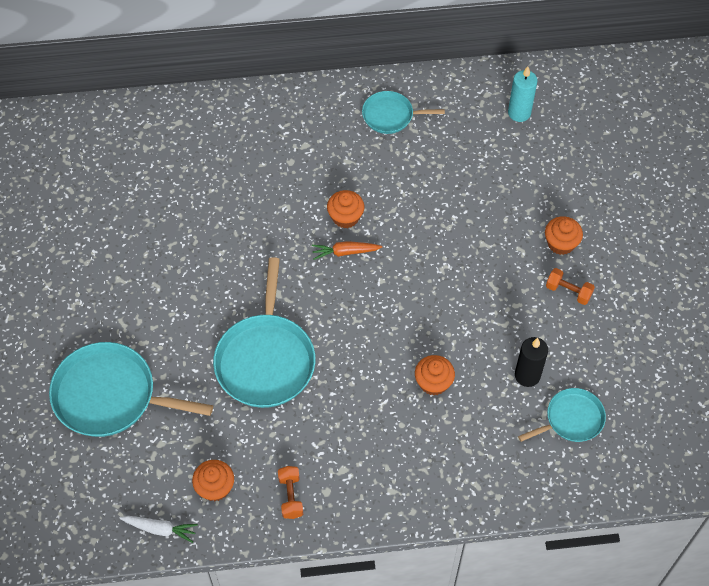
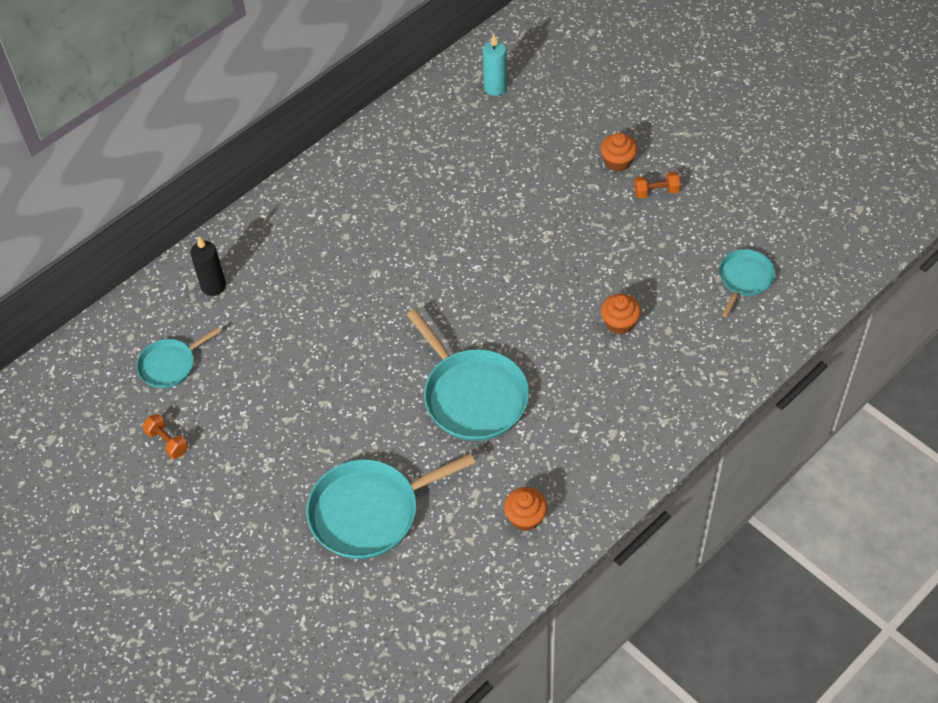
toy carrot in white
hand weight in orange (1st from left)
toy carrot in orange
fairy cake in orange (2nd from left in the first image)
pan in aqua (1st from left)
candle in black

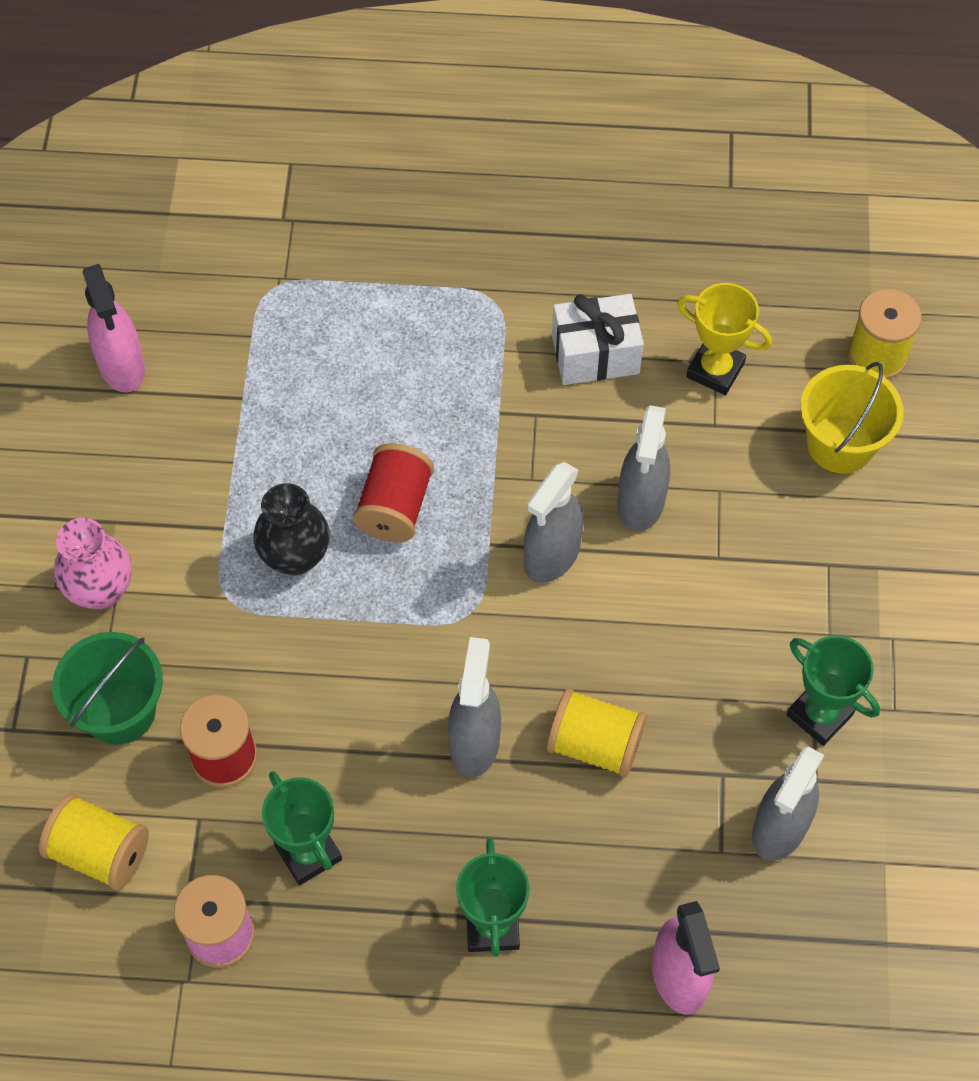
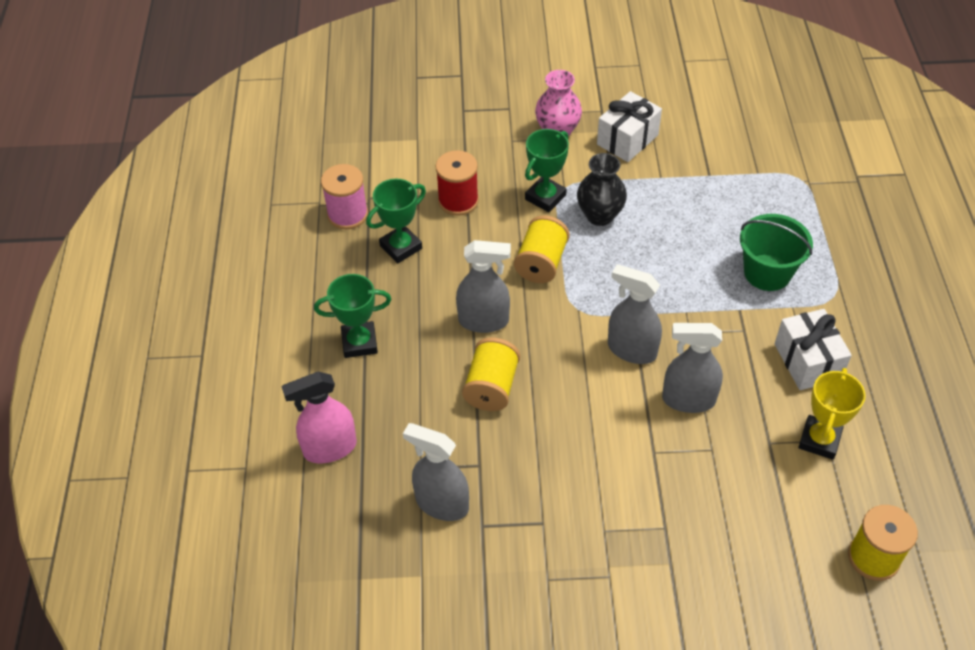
reel of thread in golden (2nd from left)
sand bucket in emerald
spray cleaner in pink (1st from left in the first image)
reel of thread in red (2nd from left in the first image)
prize cup in emerald (3rd from left)
sand bucket in golden
gift in white (1st from left)

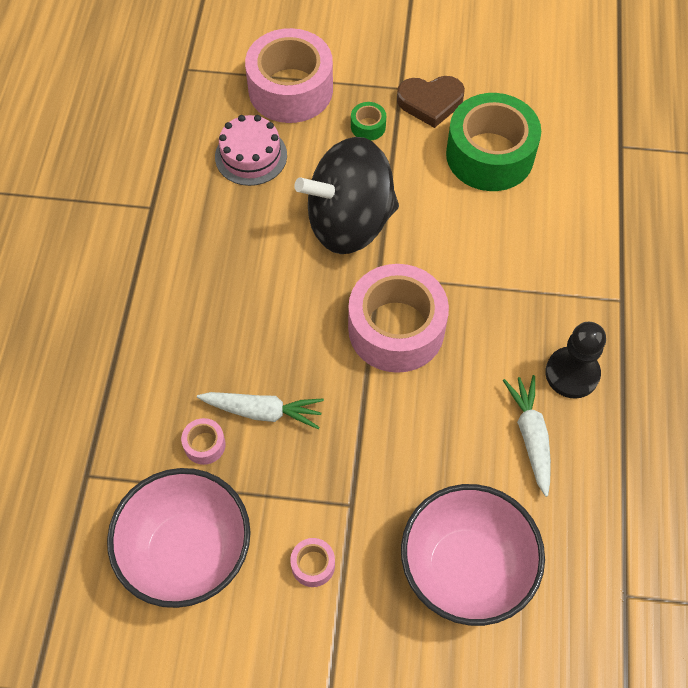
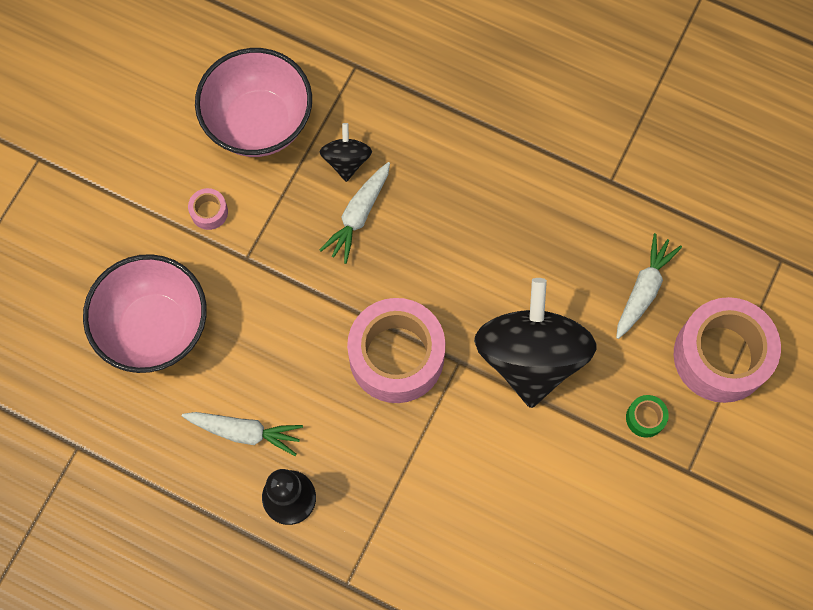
whirligig in black (1st from left)
toy carrot in white (3rd from left)
heart shape in dark brown
sticky tape in emerald (2nd from left in the first image)

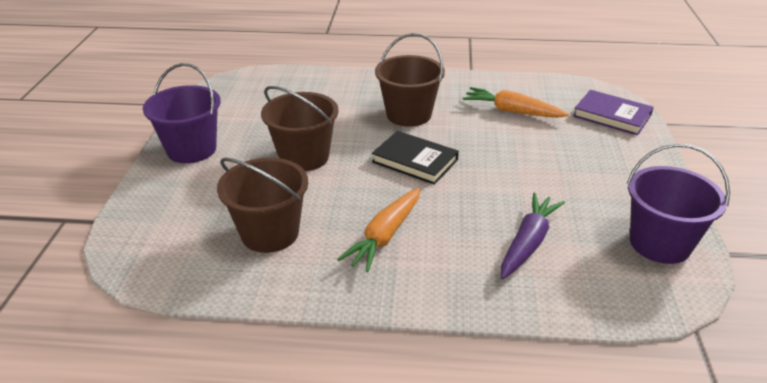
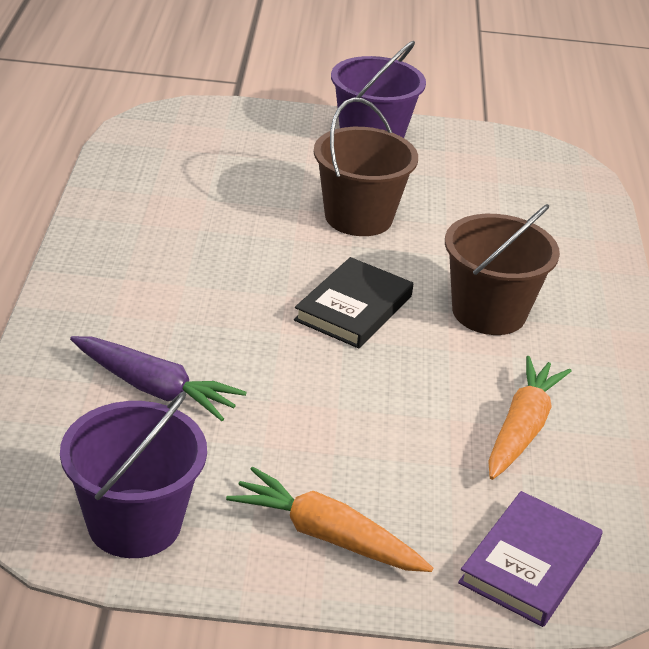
sand bucket in dark brown (1st from left in the first image)
toy carrot in orange (1st from left)

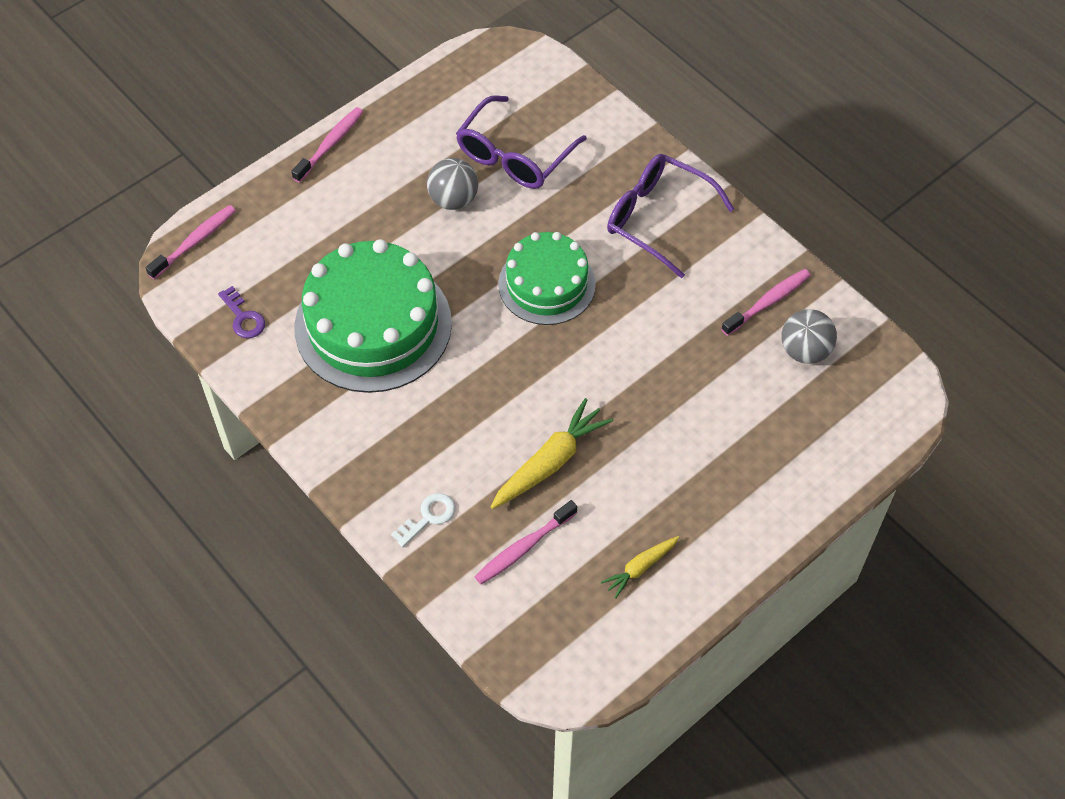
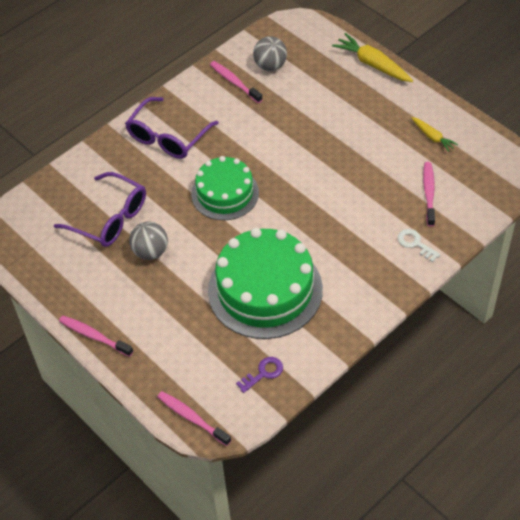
dental brush in pink (4th from left)
toy carrot in golden (1st from left)

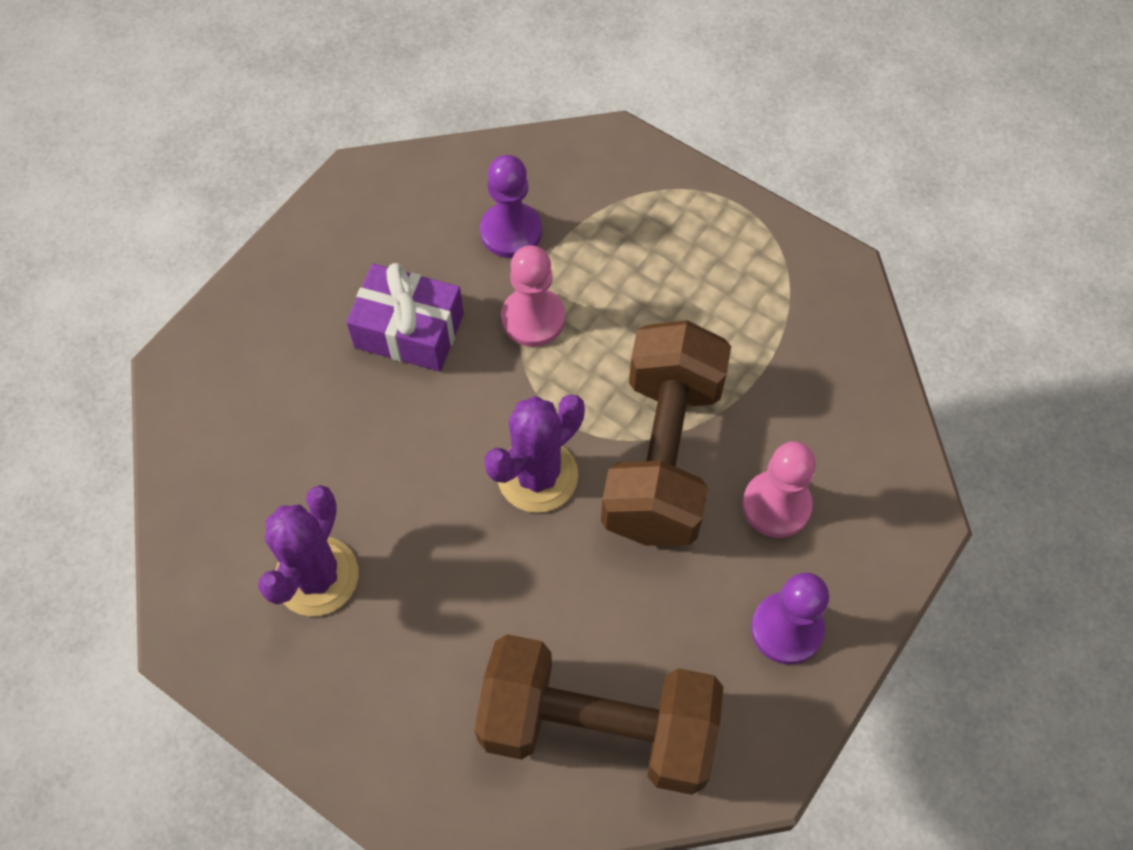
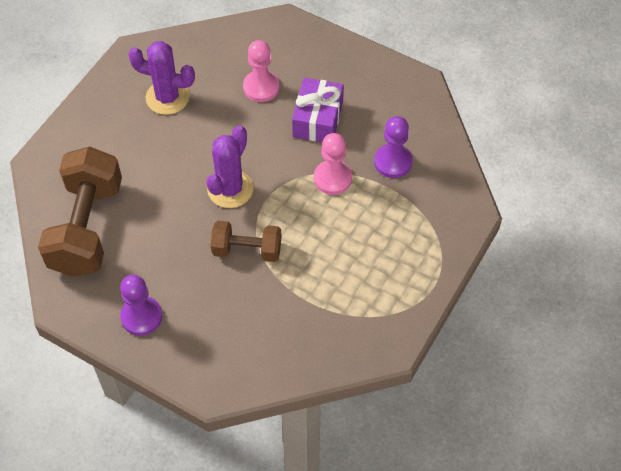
cactus in royal purple (2nd from left)
hand weight in dark brown (2nd from left)
chess pawn in pink (1st from left)

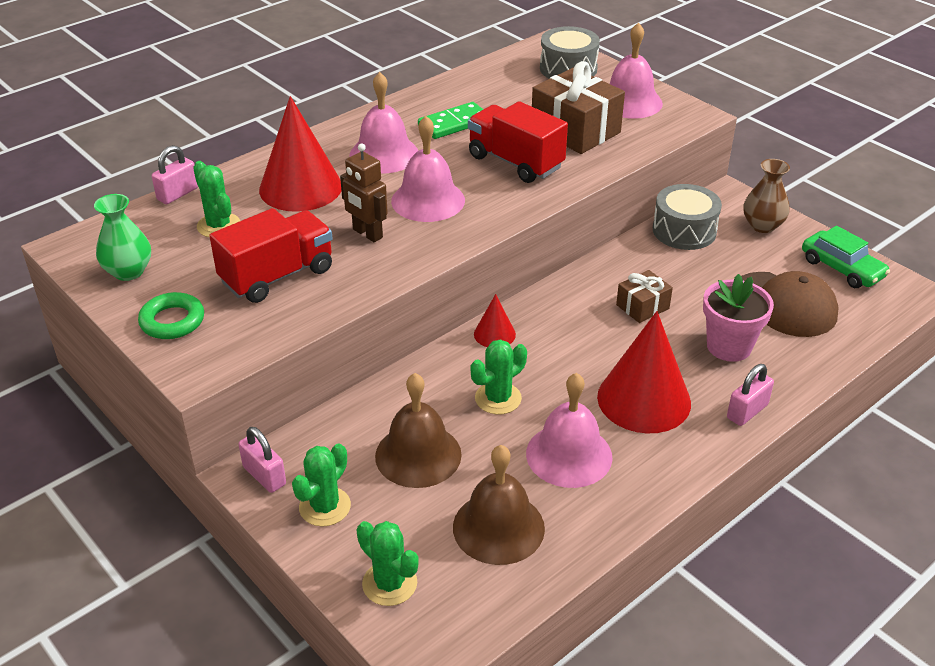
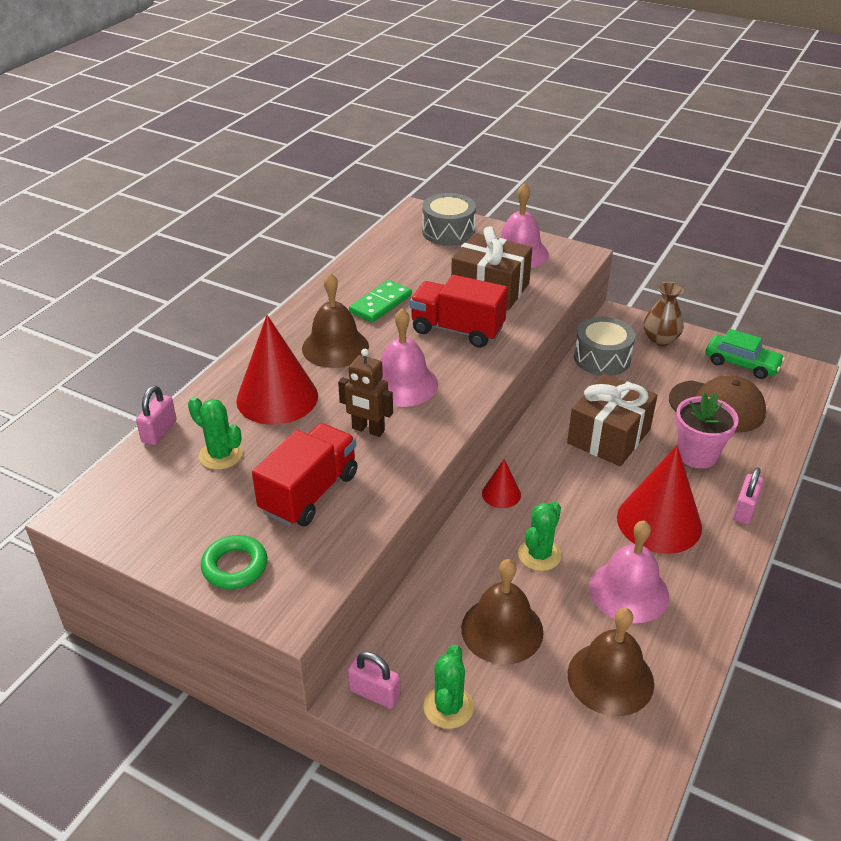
vase in emerald
school bell in dark brown (1st from left)
cactus in emerald (3rd from left in the first image)
gift in dark brown (2nd from left)

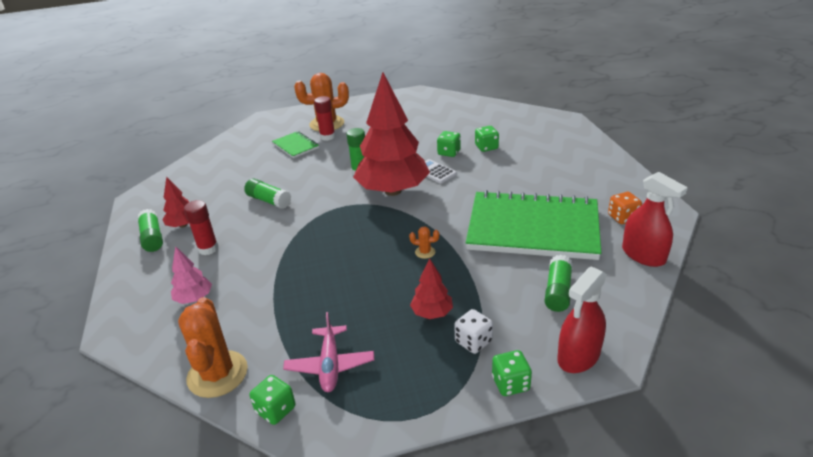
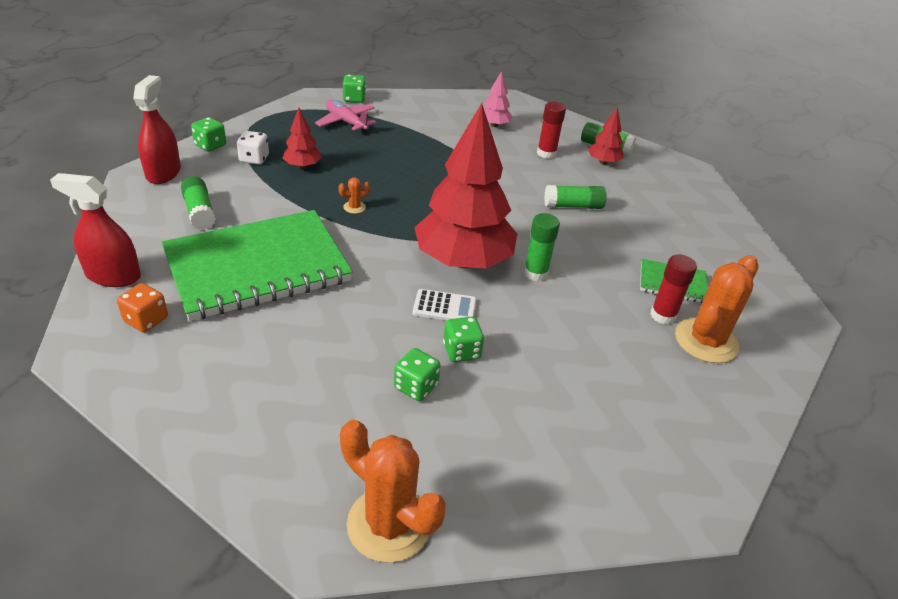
cactus in orange (2nd from left)

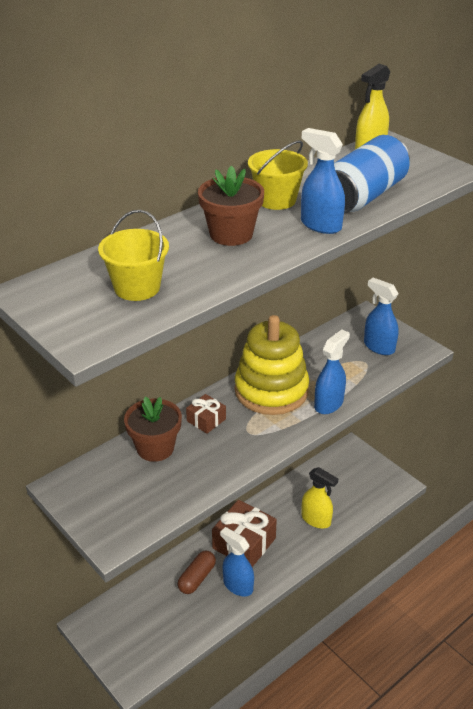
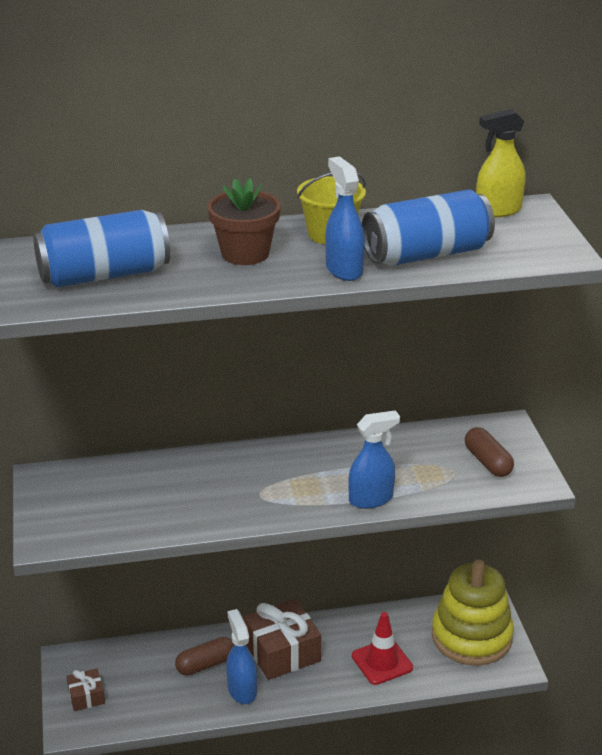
tin in blue (1st from left)
potted plant in dark brown (1st from left in the first image)
gift in dark brown (1st from left)
stacking toy in golden
traffic cone in red
pill in dark brown (2nd from left)

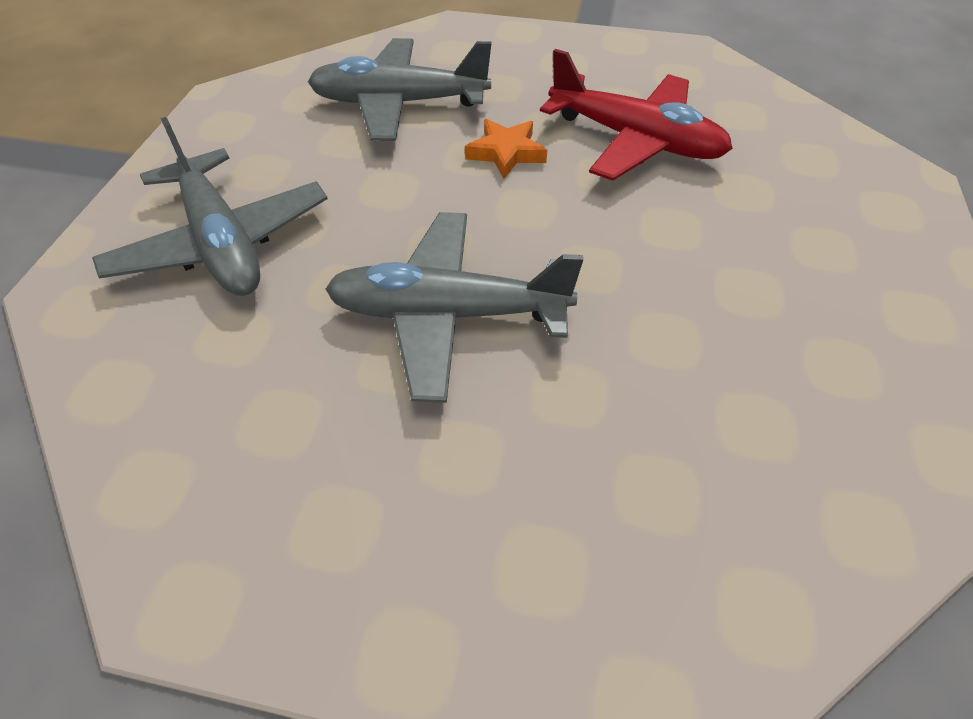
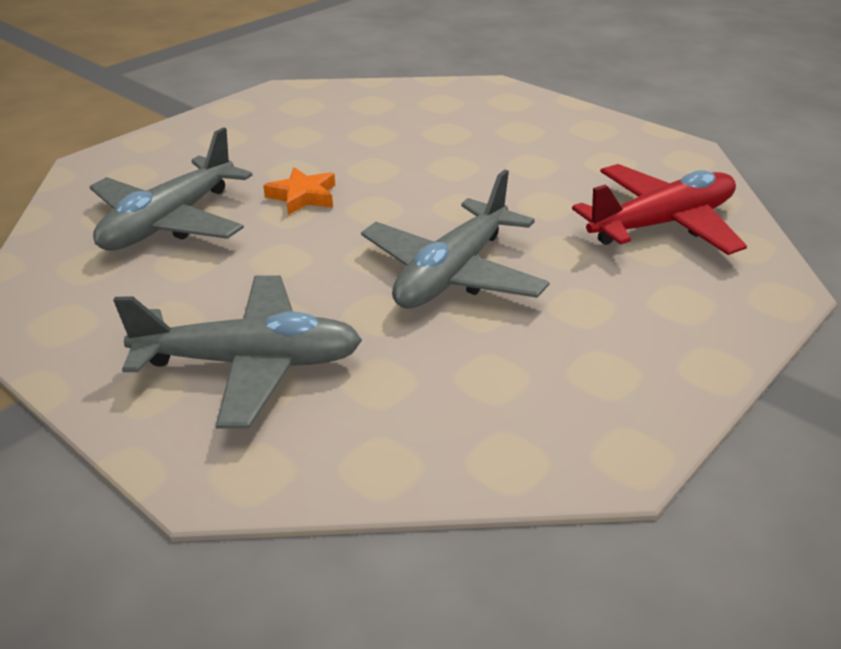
toy plane in red

